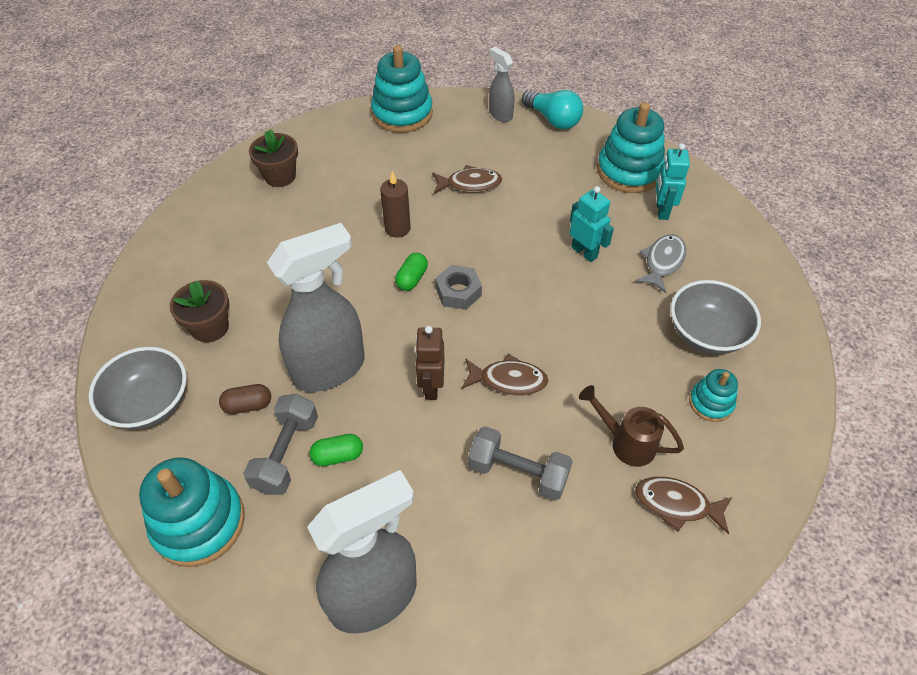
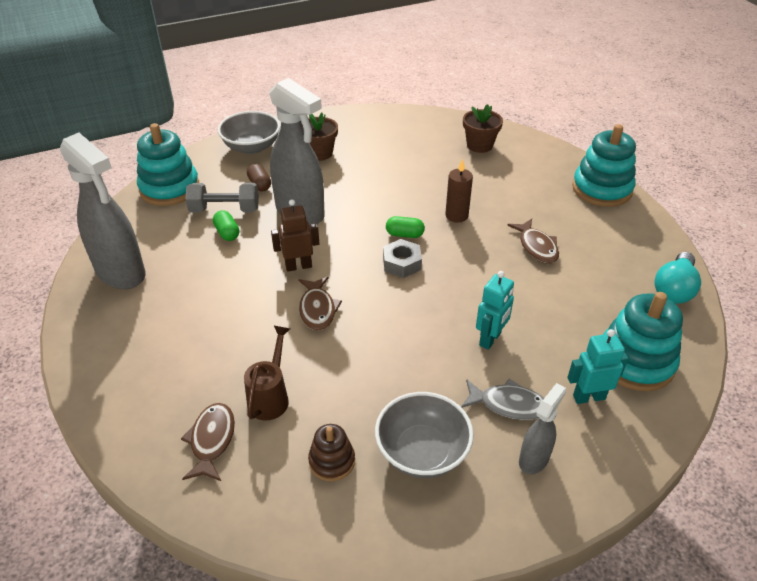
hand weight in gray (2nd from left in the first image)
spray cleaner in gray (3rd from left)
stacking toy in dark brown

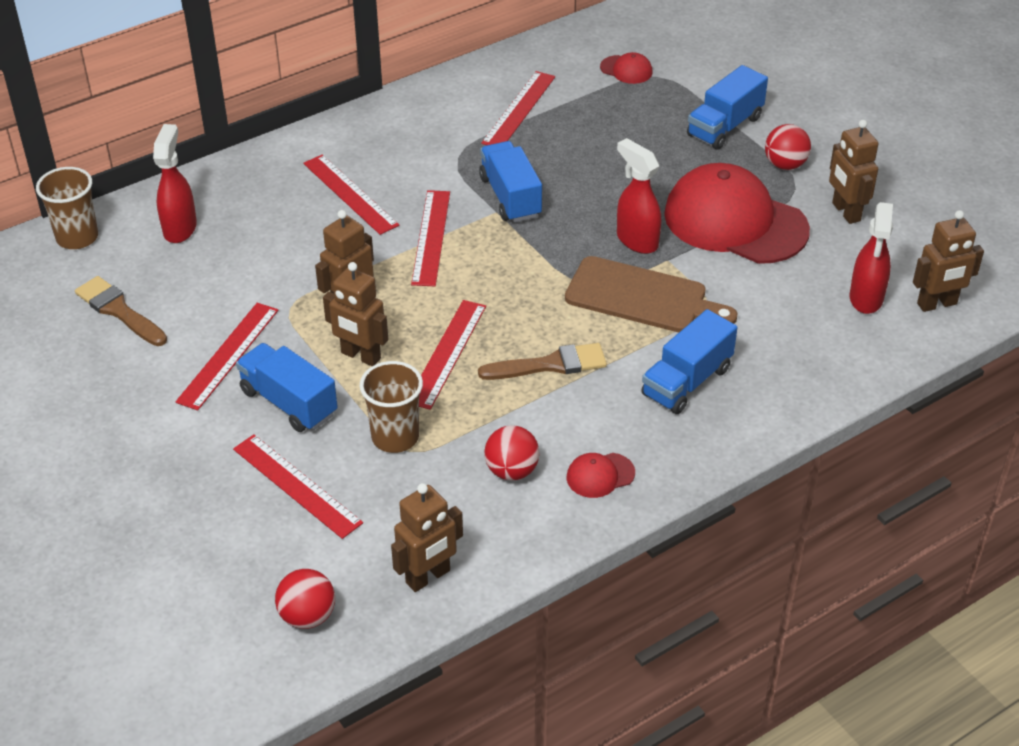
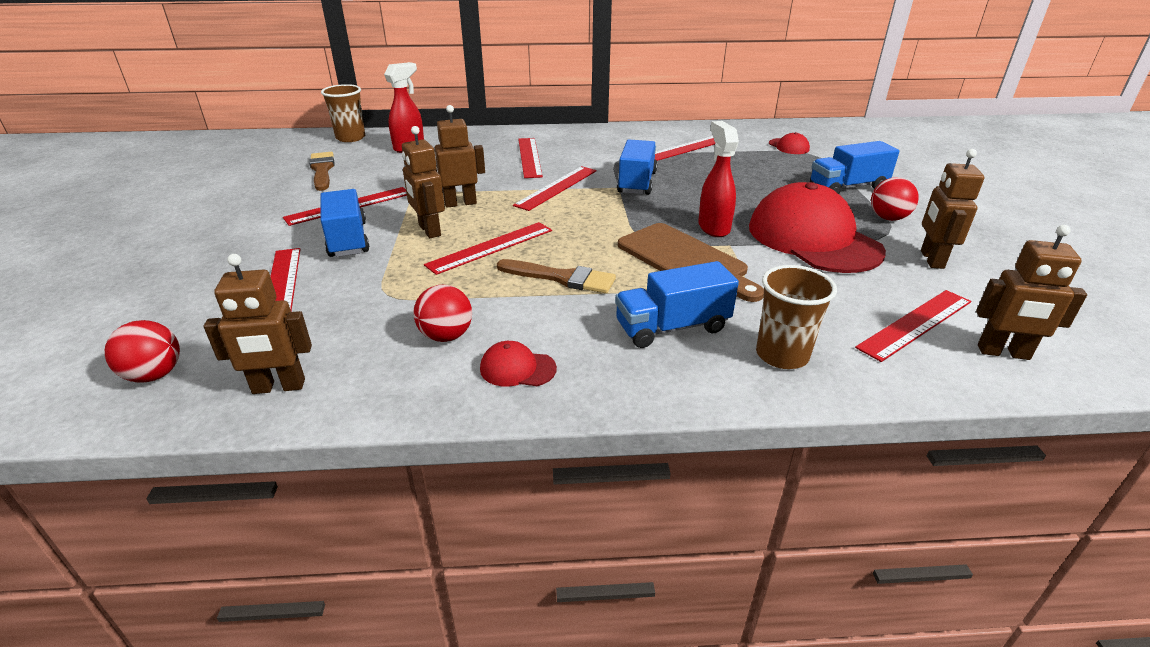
beaker in dark brown (2nd from left)
ruler in red (7th from left)

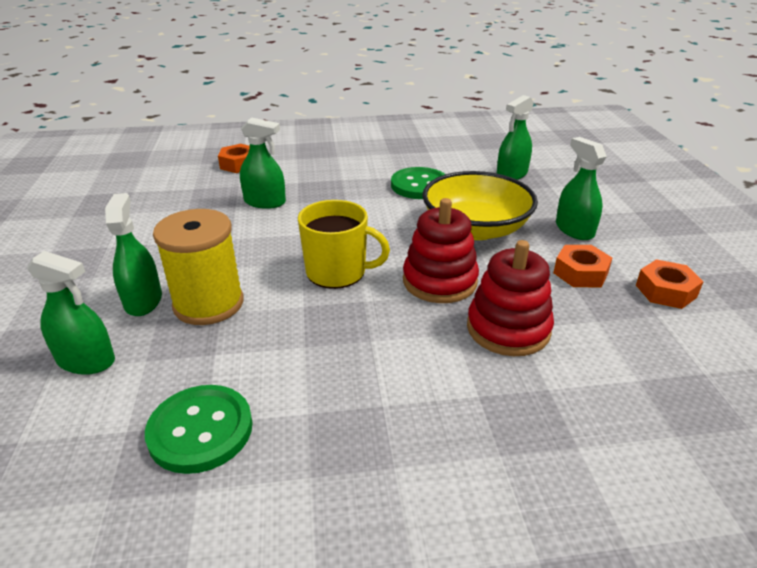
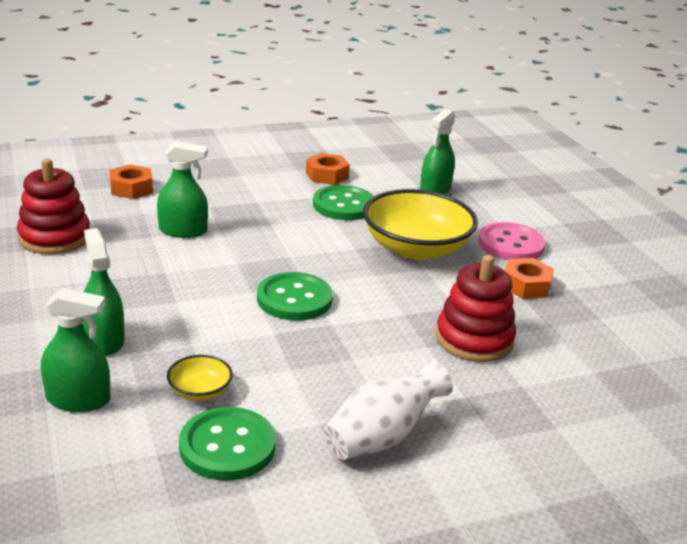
reel of thread in golden
button in emerald (2nd from left)
stacking toy in red (1st from left)
button in pink
hex nut in orange (2nd from left)
serving bowl in golden (1st from left)
vase in white

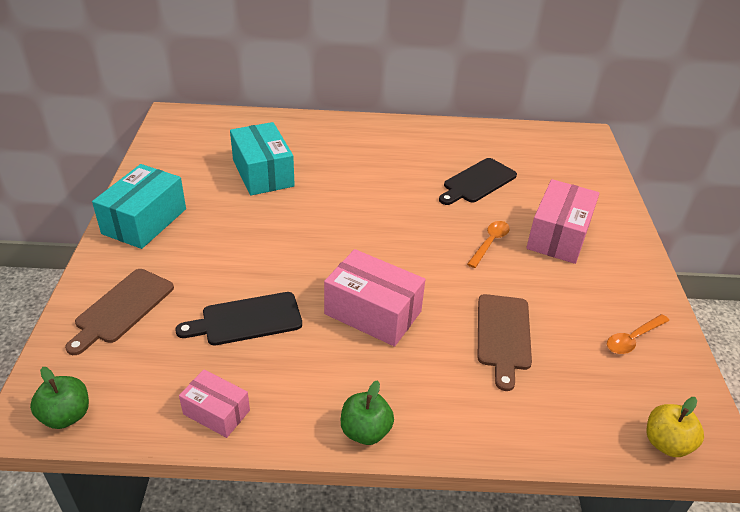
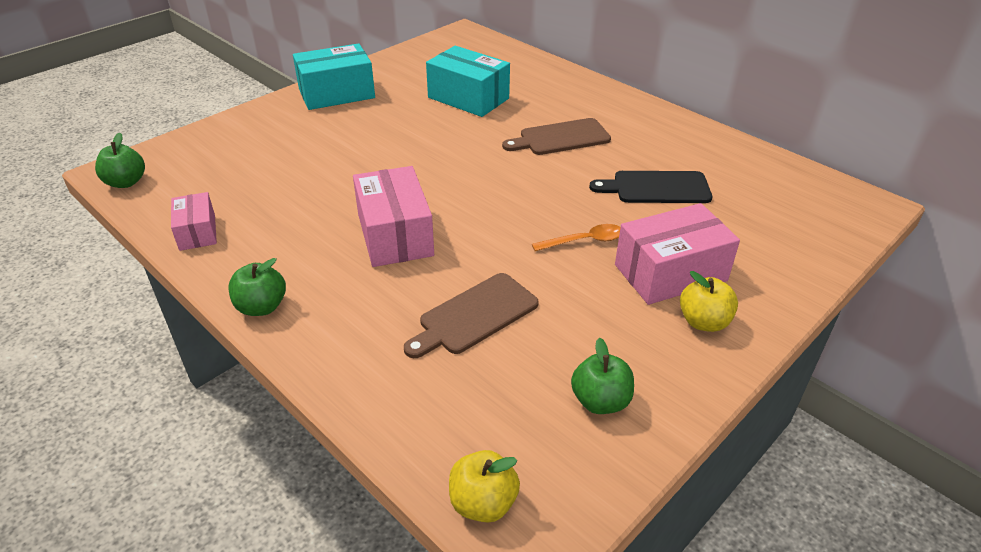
bread board in dark brown (2nd from left)
bread board in black (1st from left in the first image)
parcel in aqua (2nd from left)
apple in emerald (3rd from left)
apple in golden (2nd from left)

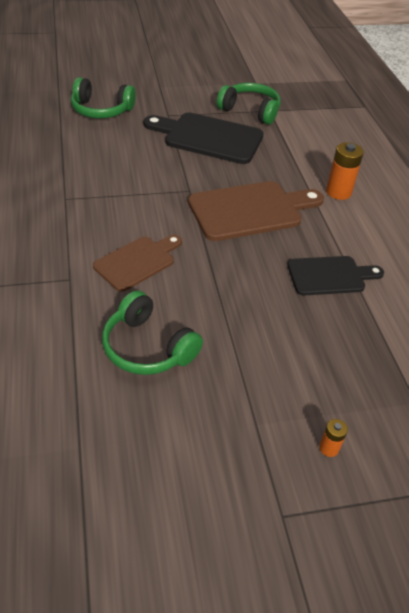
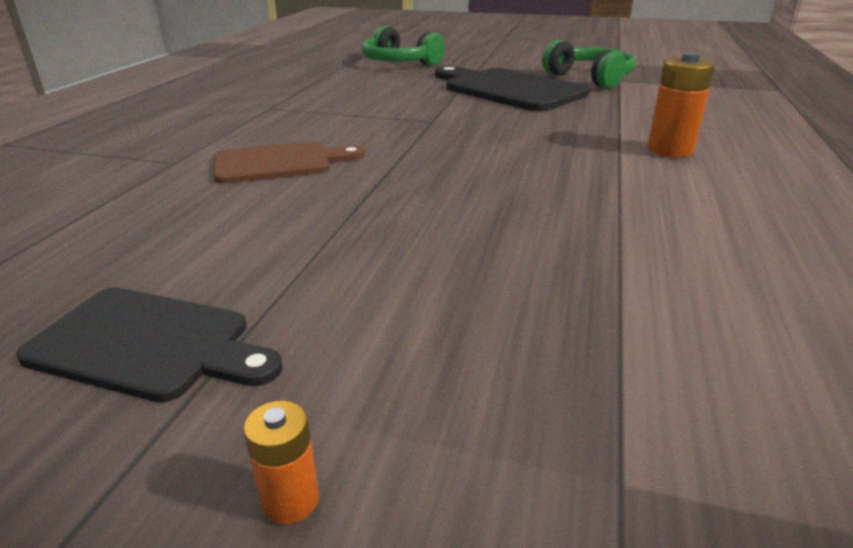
over-ear headphones in emerald (2nd from left in the first image)
bread board in dark brown (2nd from left in the first image)
bread board in black (1st from left)

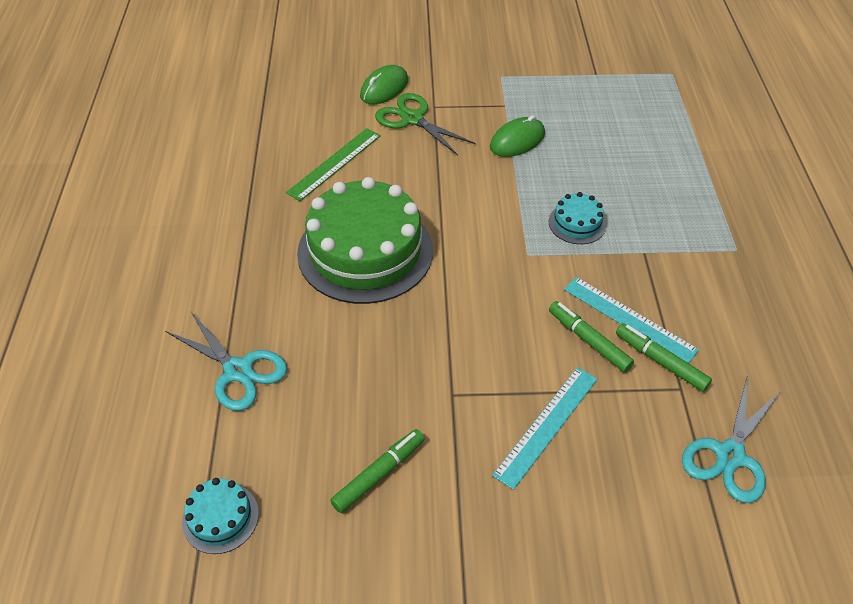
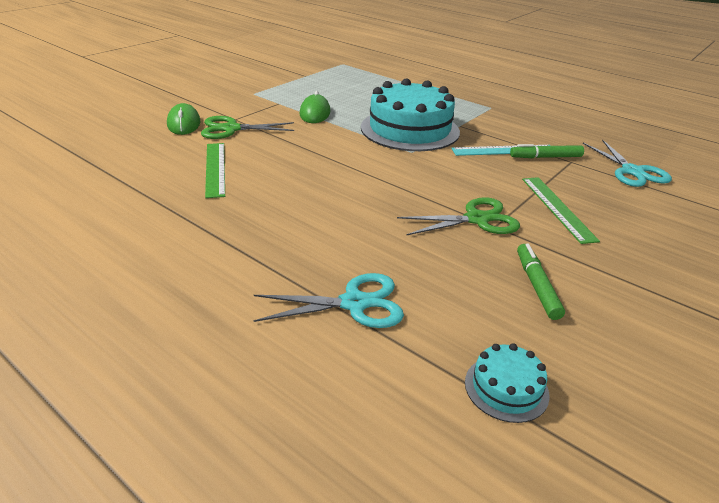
gateau in emerald
ruler in emerald (2nd from left)
gateau in aqua (1st from left)
felt pen in emerald (2nd from left in the first image)
scissors in emerald (2nd from left)

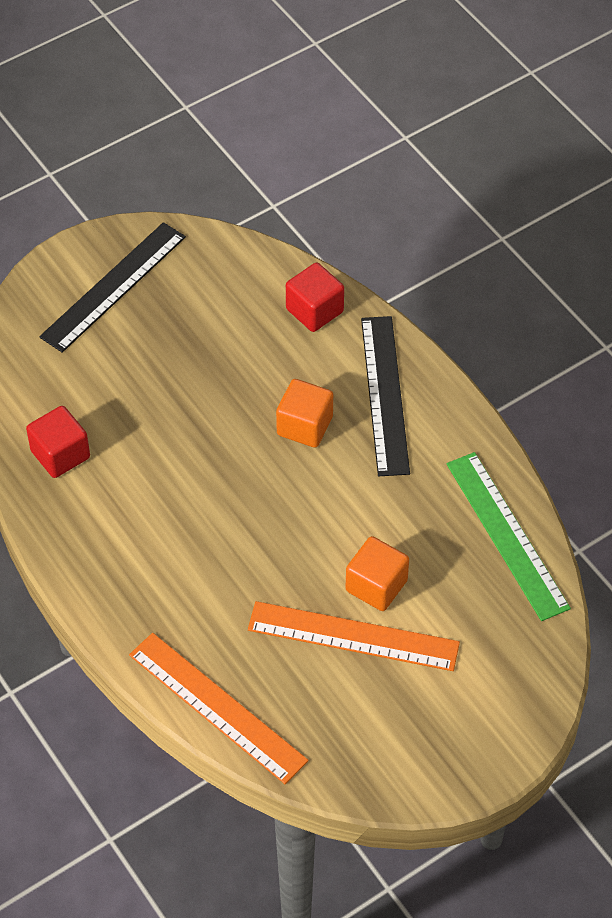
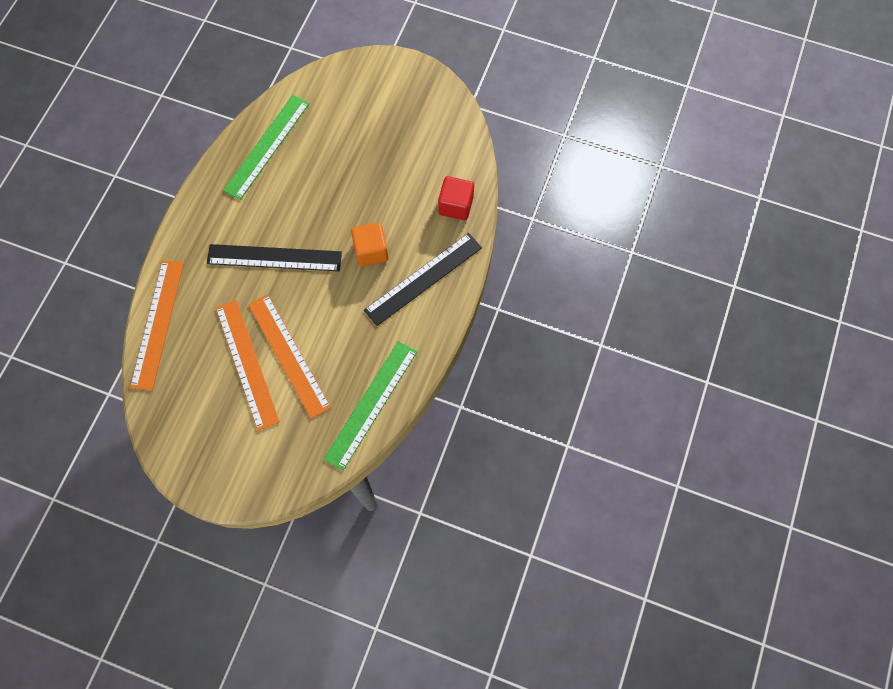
ruler in emerald (1st from left)
ruler in black (1st from left)
ruler in orange (3rd from left)

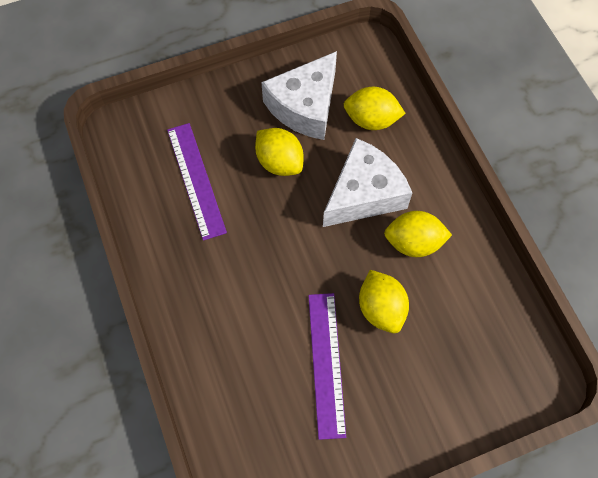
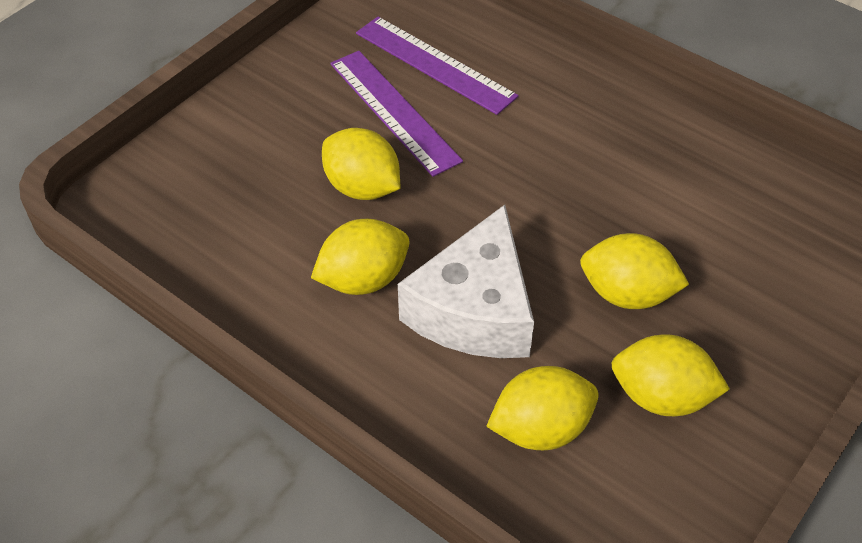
ruler in royal purple (2nd from left)
citrus fruit in golden (5th from left)

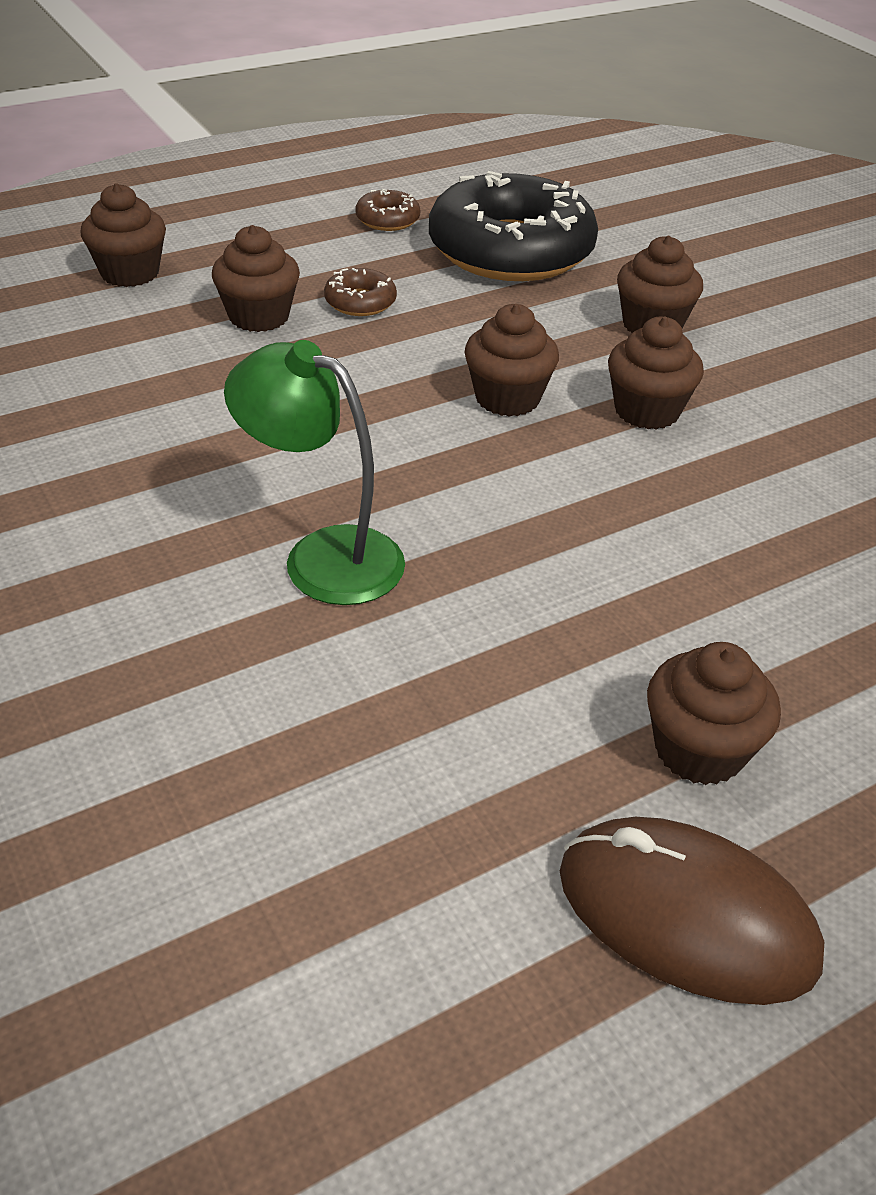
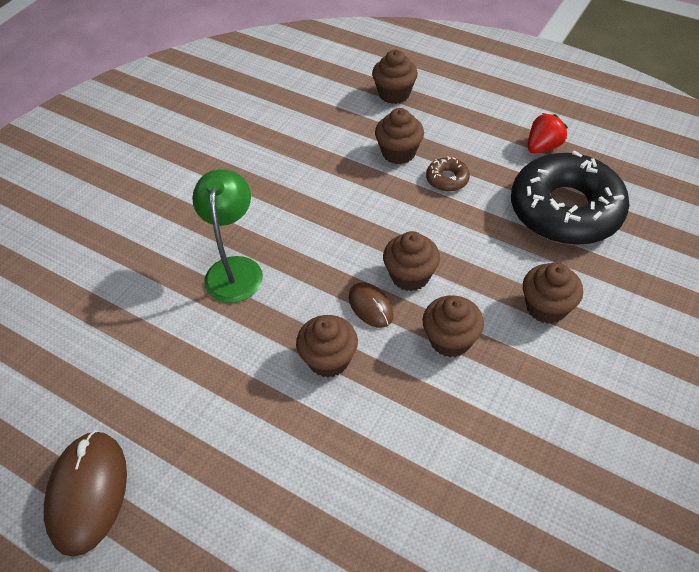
toy strawberry in red
fairy cake in dark brown (1st from left)
PC mouse in dark brown (2nd from left)

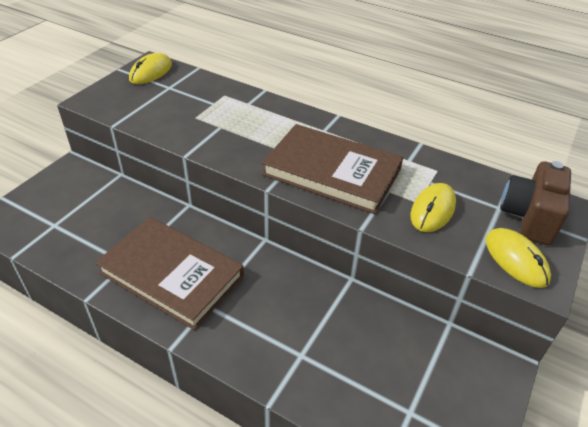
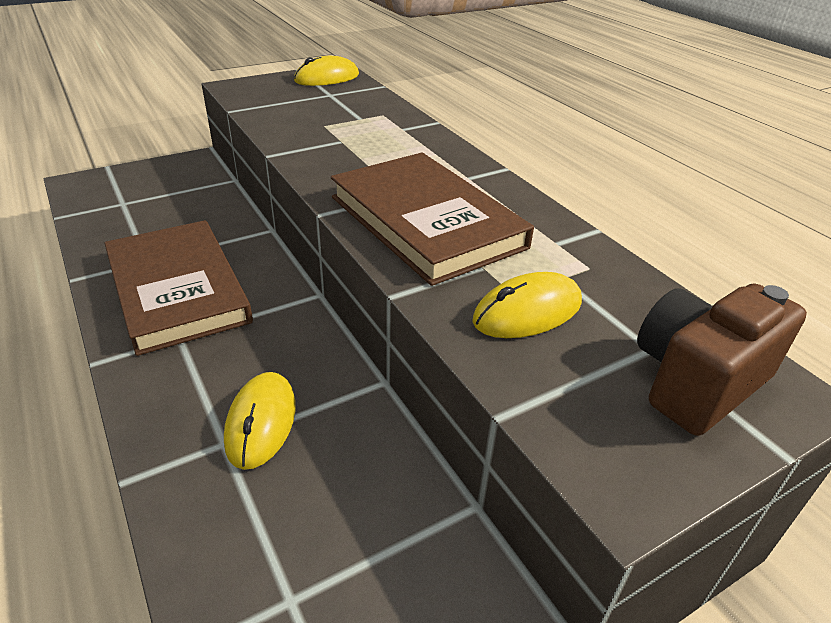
PC mouse in golden (1st from left)

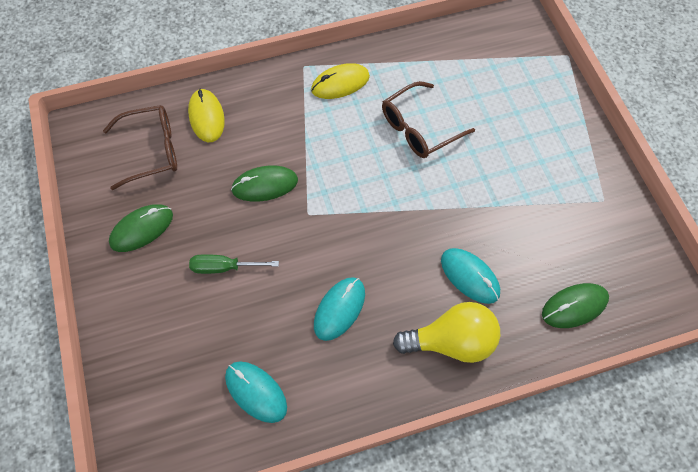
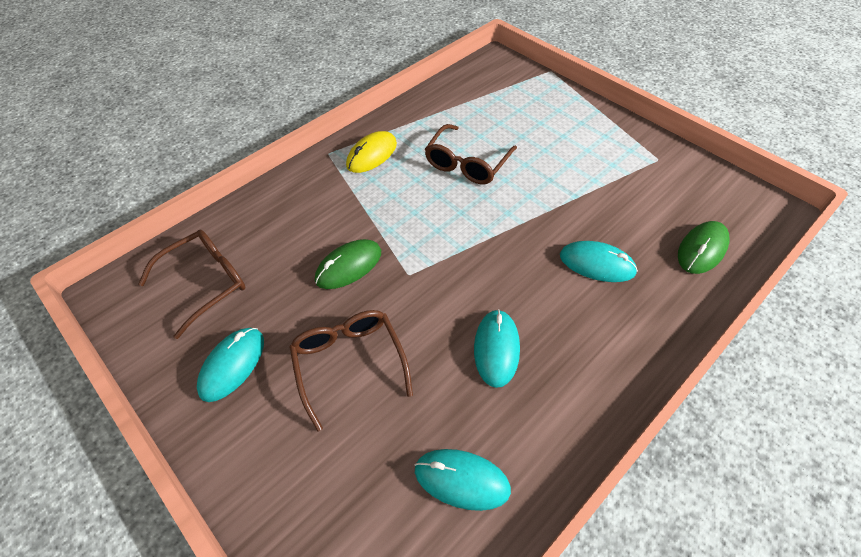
PC mouse in aqua (1st from left)
PC mouse in golden (1st from left in the first image)
glasses in dark brown (2nd from left)
bulb in golden

